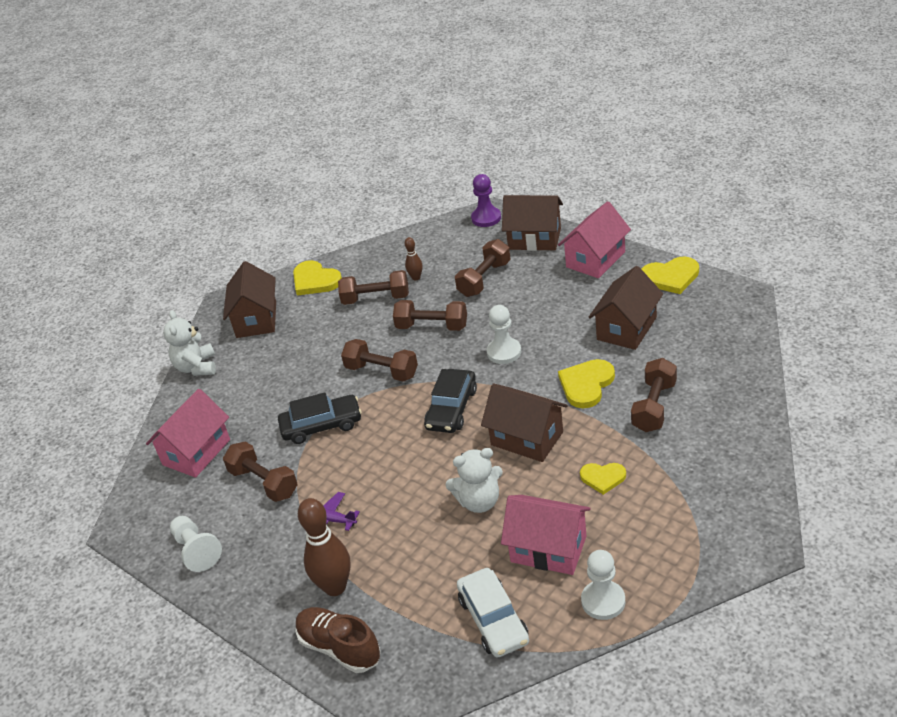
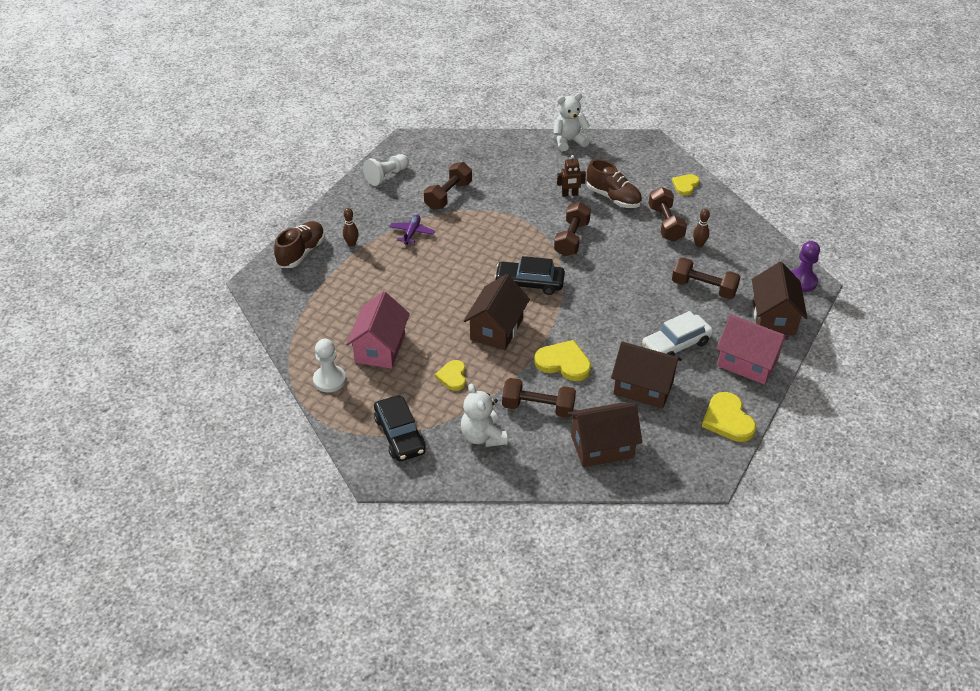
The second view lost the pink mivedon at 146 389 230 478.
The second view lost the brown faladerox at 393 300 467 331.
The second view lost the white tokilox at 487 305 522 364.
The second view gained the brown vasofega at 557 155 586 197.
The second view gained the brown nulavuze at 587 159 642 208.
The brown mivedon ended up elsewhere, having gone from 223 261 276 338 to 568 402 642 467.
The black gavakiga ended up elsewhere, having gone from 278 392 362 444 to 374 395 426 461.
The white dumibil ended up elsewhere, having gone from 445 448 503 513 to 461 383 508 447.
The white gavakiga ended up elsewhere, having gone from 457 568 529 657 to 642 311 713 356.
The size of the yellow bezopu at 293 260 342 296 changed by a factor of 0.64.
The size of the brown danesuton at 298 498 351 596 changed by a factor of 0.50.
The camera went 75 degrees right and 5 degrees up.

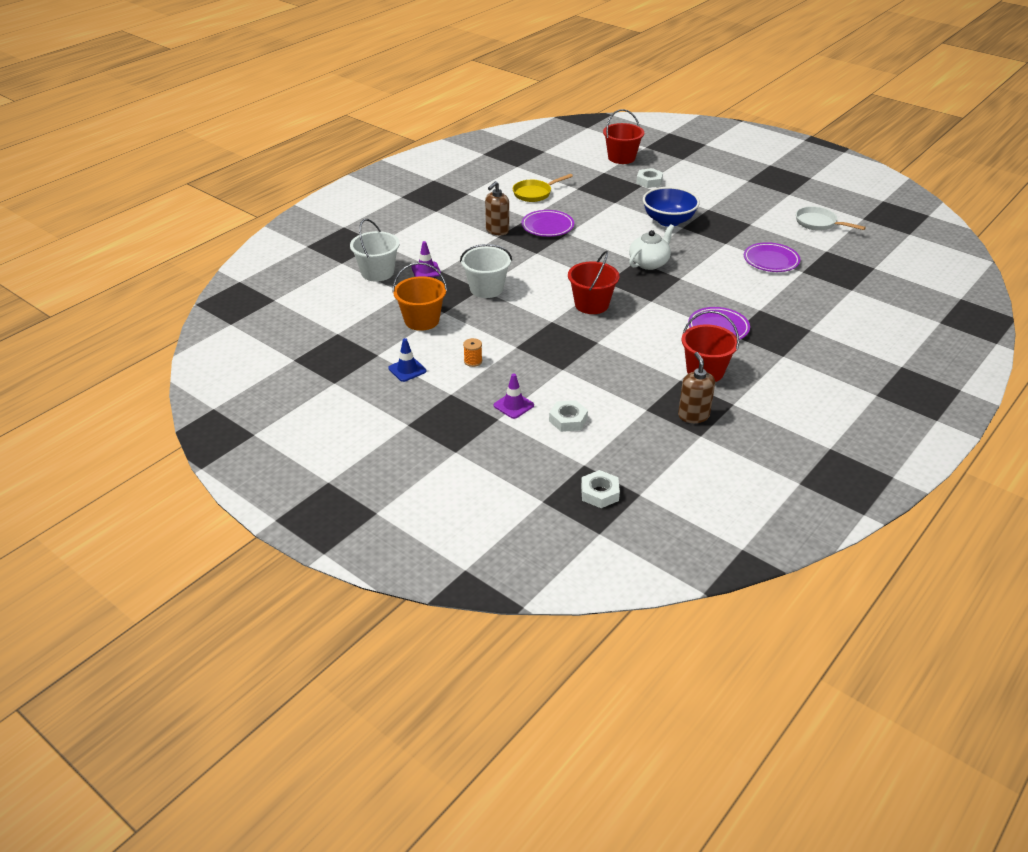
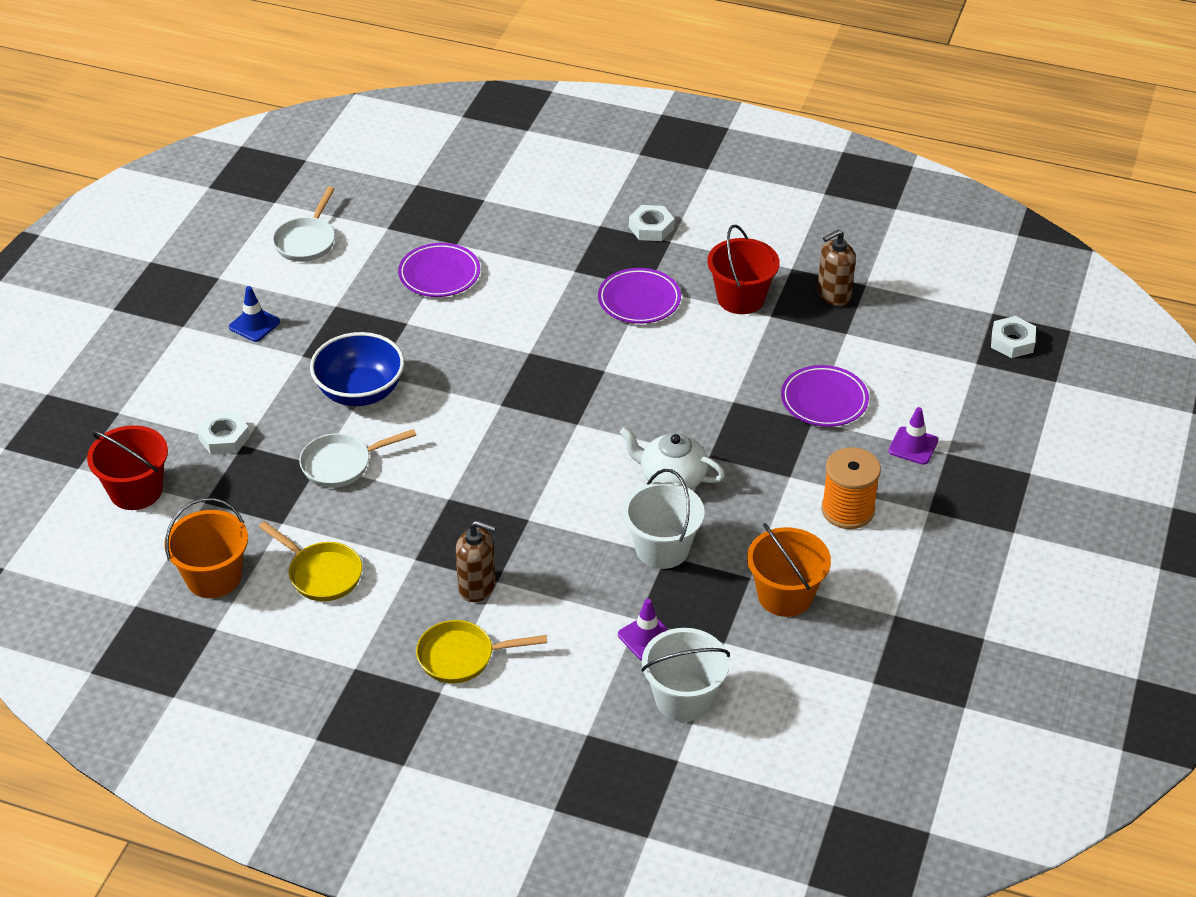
The second view lost the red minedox at 568 251 619 314.
The second view gained the orange minedox at 164 498 248 598.
The second view gained the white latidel at 299 429 416 488.
The second view gained the yellow latidel at 416 620 547 683.
The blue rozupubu ended up elsewhere, having gone from 388 338 426 382 to 229 286 280 342.
The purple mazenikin ended up elsewhere, having gone from 521 210 574 237 to 781 365 869 427.
The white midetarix ended up elsewhere, having gone from 549 400 588 432 to 629 205 674 241.
The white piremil ended up elsewhere, having gone from 629 224 674 270 to 620 427 725 489.
The size of the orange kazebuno at 463 338 482 367 changed by a factor of 2.00.
The camera went 110 degrees left and 5 degrees up.

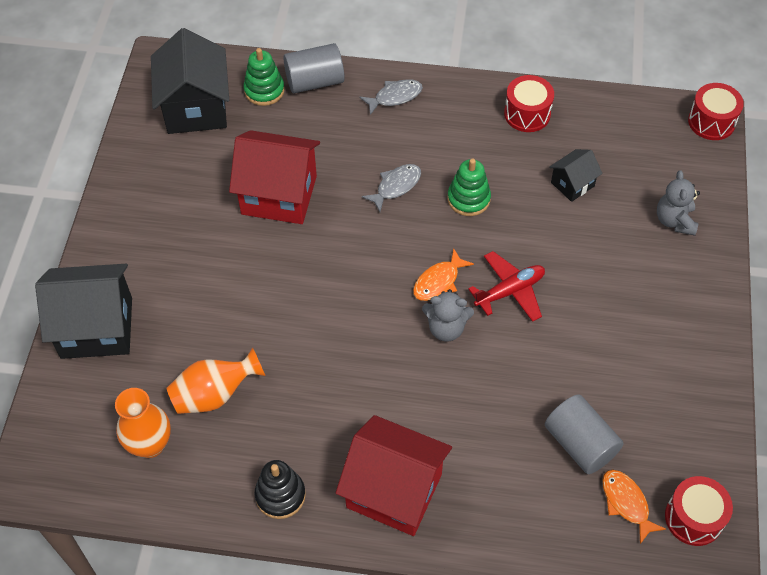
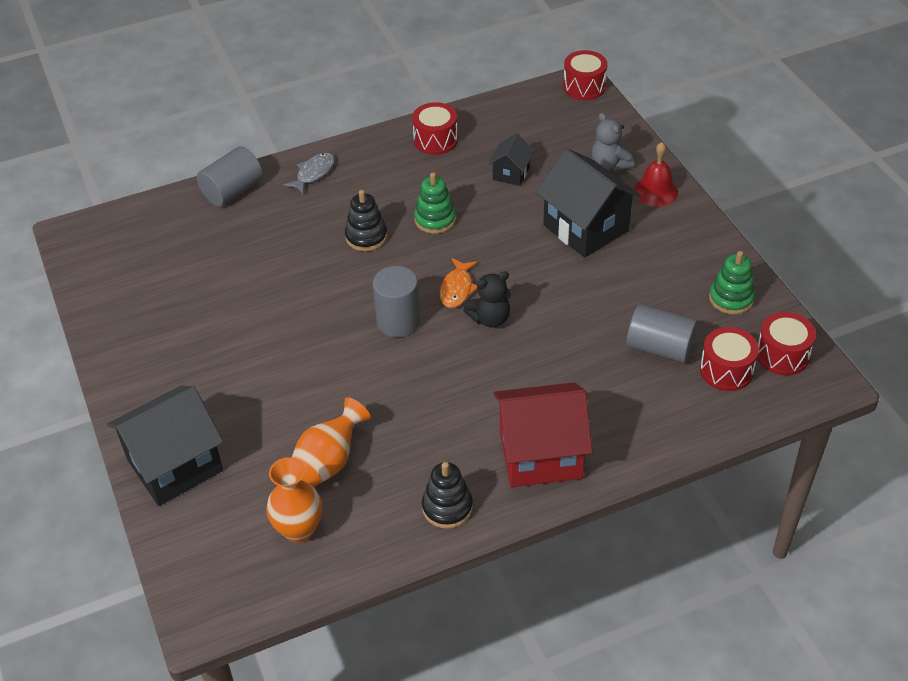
The second view lost the red mivedon at 229 130 320 224.
The second view lost the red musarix at 468 251 545 322.
The second view gained the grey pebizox at 373 266 420 337.
The second view gained the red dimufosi at 634 142 678 207.
The black mivedon ended up elsewhere, having gone from 151 28 229 134 to 536 148 641 258.
The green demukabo ended up elsewhere, having gone from 243 48 285 106 to 709 251 755 315.
Where the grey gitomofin stood at 362 164 421 212, the black demukabo came to stand at 345 190 387 251.
Where the orange gitomofin stood at 602 470 666 544, the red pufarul came to stand at 700 327 759 391.
What was the grey dumibil at 422 289 474 342 turned into the black dumibil at 463 271 511 328.
The camera went 30 degrees left and 10 degrees down.

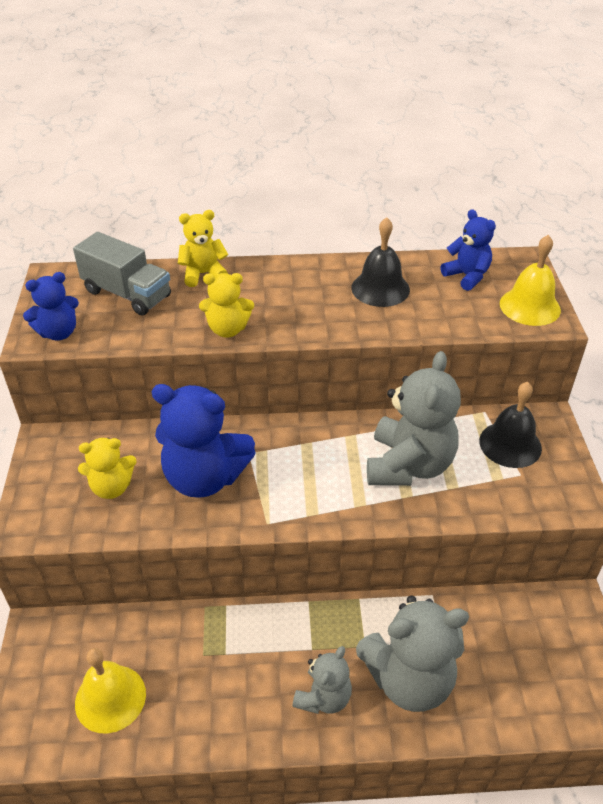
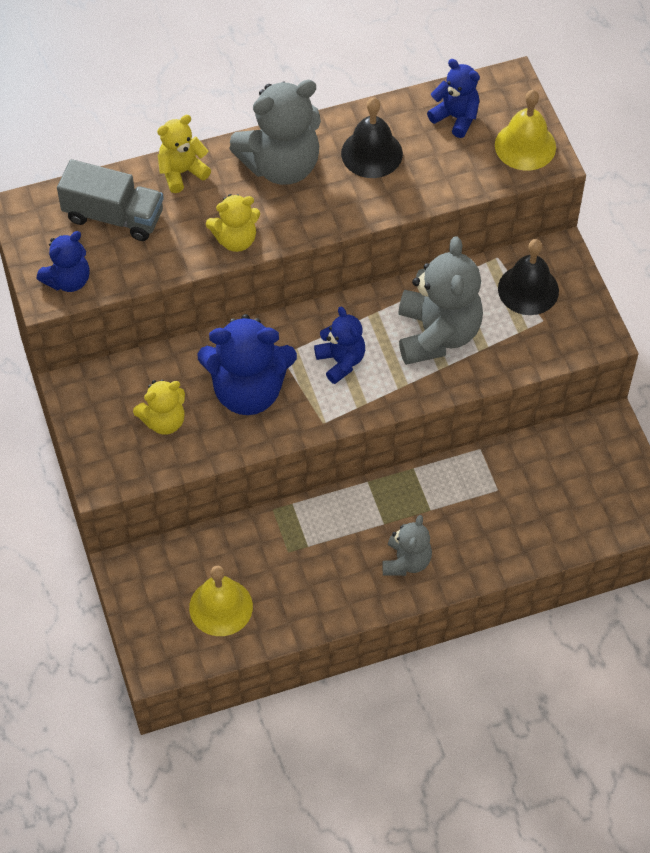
The second view gained the blue dumibil at 314 307 365 384.
The grey dumibil ended up elsewhere, having gone from 356 596 469 712 to 229 80 321 185.
The camera went 15 degrees left and 15 degrees up.

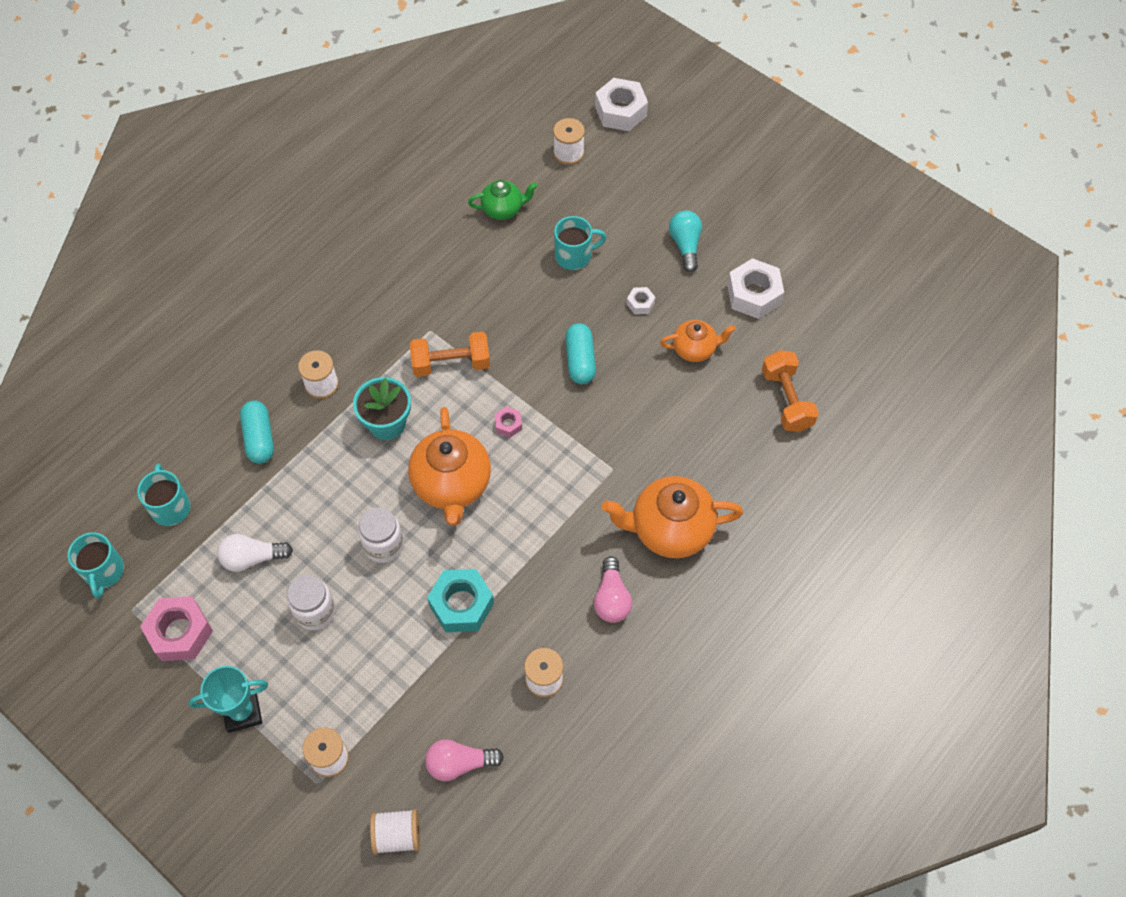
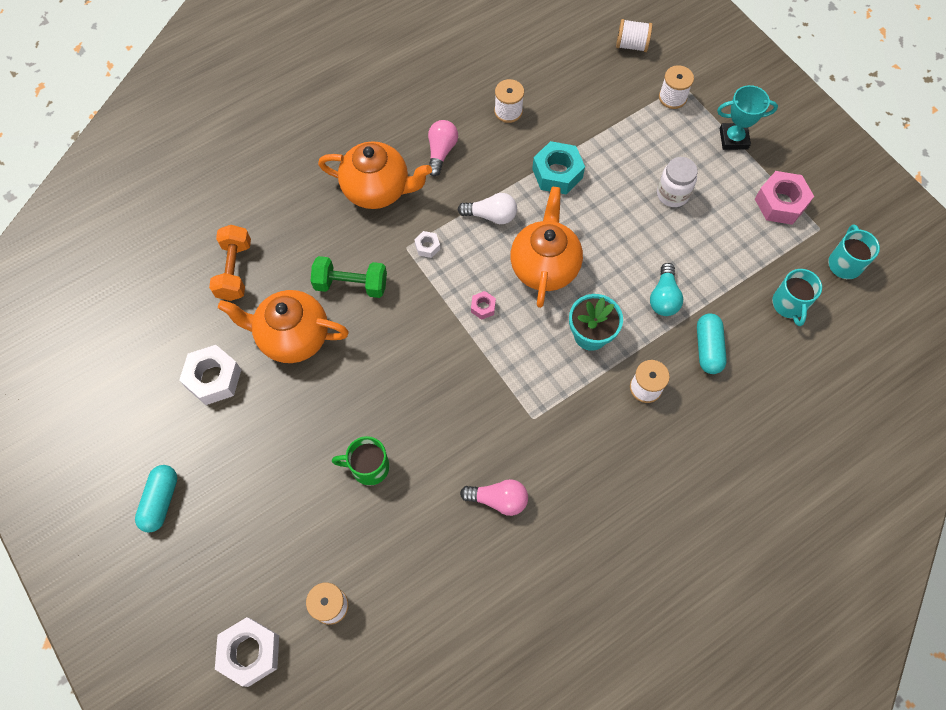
The second view lost the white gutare at 358 507 404 563.
The second view lost the orange faladerox at 410 332 490 377.
The second view lost the green piremil at 468 180 538 220.
The second view gained the green faladerox at 311 256 387 298.
The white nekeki ended up elsewhere, having gone from 217 534 293 572 to 457 193 517 224.
The pink nekeki ended up elsewhere, having gone from 425 739 504 781 to 460 479 528 516.
The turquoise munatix ended up elsewhere, having gone from 565 323 596 384 to 135 465 177 533.
The white midetarix ended up elsewhere, having gone from 627 287 655 314 to 414 231 440 258.
The turquoise nekeki ended up elsewhere, having gone from 669 211 702 272 to 650 263 683 316.
What was the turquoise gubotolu at 554 216 607 270 turned into the green gubotolu at 332 436 390 486.
The size of the orange piremil at 660 320 736 362 changed by a factor of 1.75.
The camera went 165 degrees left and 5 degrees up.

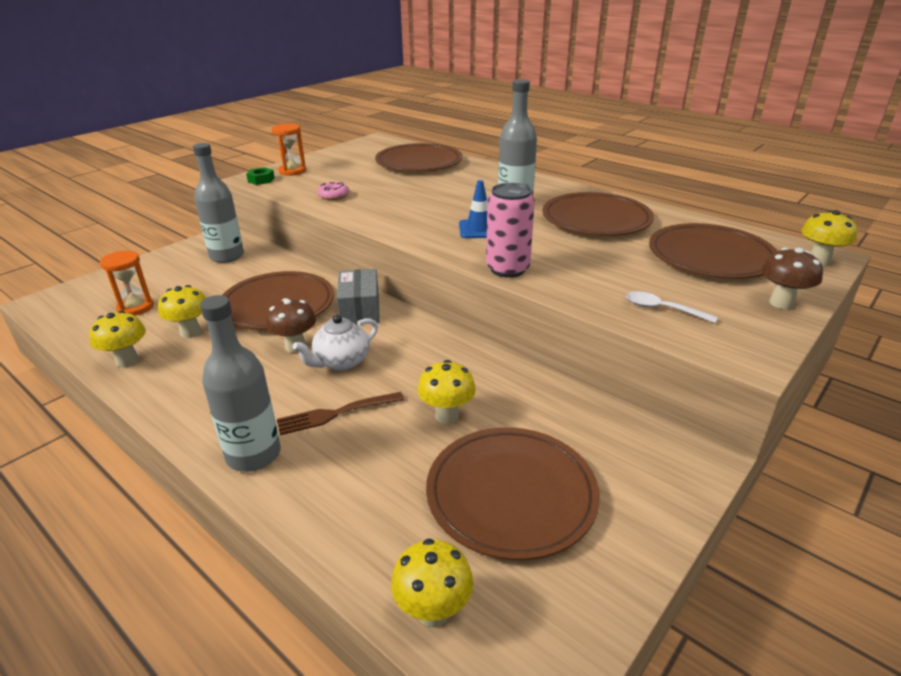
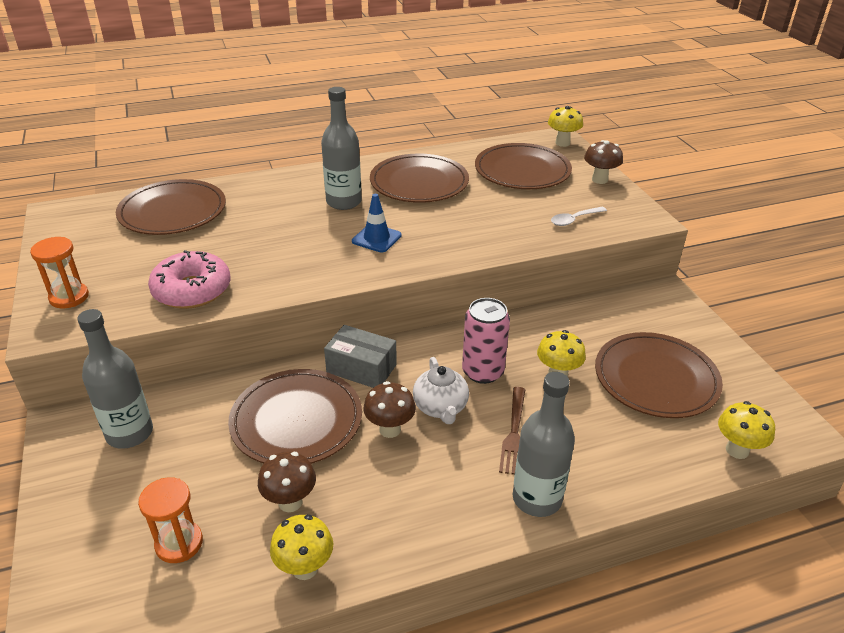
The second view lost the green midetarix at 246 167 275 185.
The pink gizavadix ended up elsewhere, having gone from 486 183 535 278 to 462 298 510 384.
What was the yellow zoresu at 158 285 206 338 turned into the brown zoresu at 258 451 316 512.
The size of the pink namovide at 317 182 349 200 changed by a factor of 2.03.
The camera went 60 degrees left and 5 degrees up.

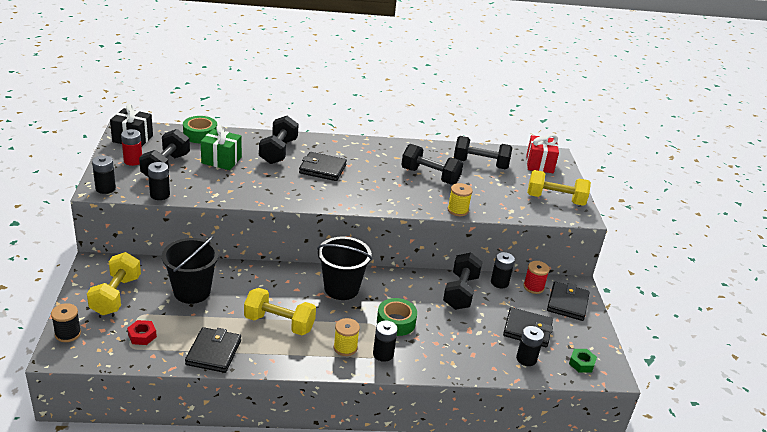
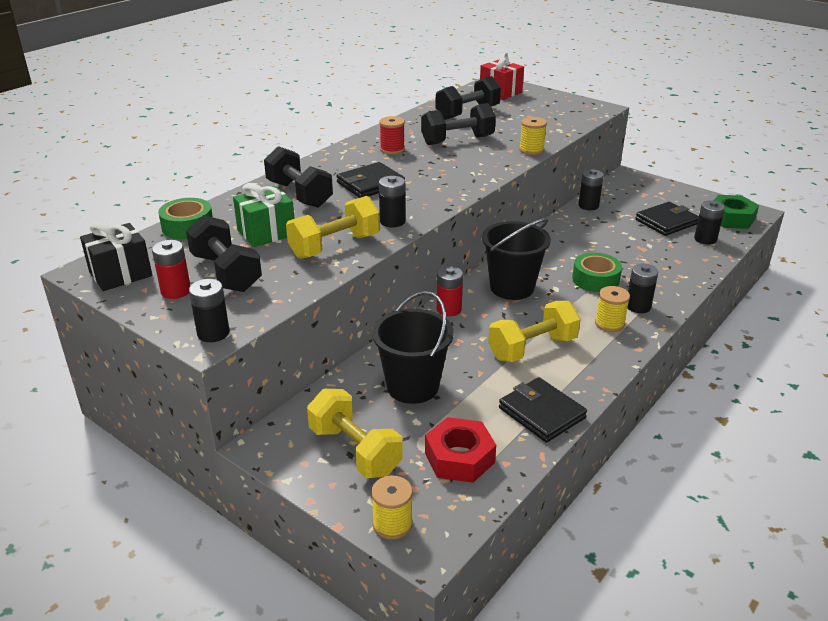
The second view lost the black faladerox at 443 253 482 310.
The second view lost the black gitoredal at 547 282 590 321.
The second view gained the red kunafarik at 437 266 463 316.
The black kunafarik ended up elsewhere, having gone from 148 162 170 200 to 379 176 405 227.
The red kazebuno ended up elsewhere, having gone from 523 261 550 294 to 379 116 405 154.
The yellow faladerox ended up elsewhere, having gone from 527 170 591 206 to 286 196 380 259.
What was the black kazebuno at 51 303 81 342 turned into the yellow kazebuno at 371 476 413 540.
The size of the red midetarix at 127 320 157 345 changed by a factor of 1.68.
The size of the green midetarix at 569 349 597 373 changed by a factor of 1.68.
The camera went 45 degrees left and 0 degrees up.

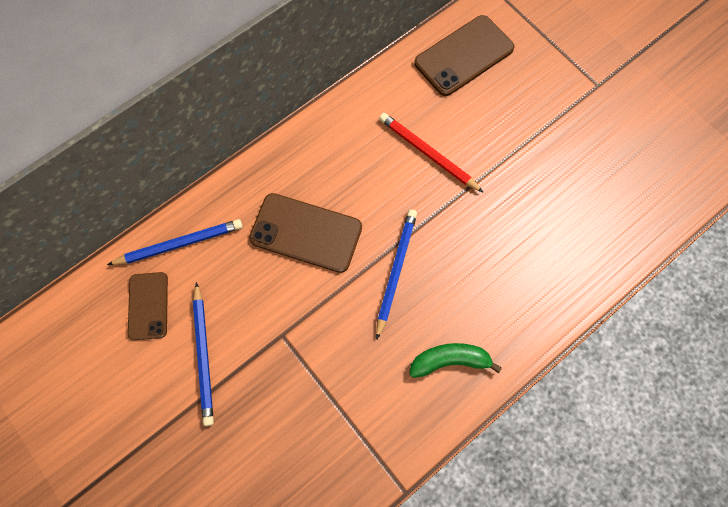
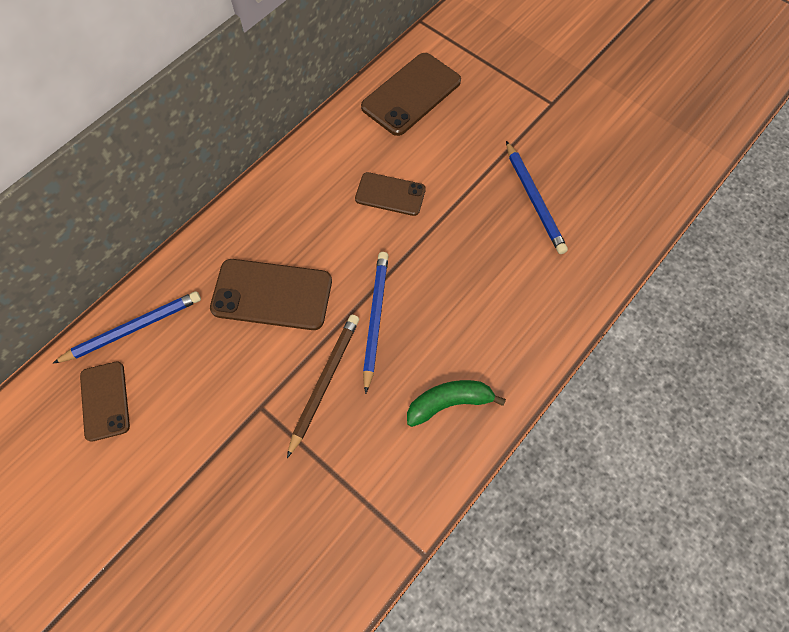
The second view gained the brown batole at 287 315 359 458.
The blue batole ended up elsewhere, having gone from 193 282 214 426 to 506 141 568 254.
Where the red batole stood at 379 113 484 193, the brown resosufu came to stand at 355 172 426 216.
The camera went 10 degrees left and 5 degrees down.

